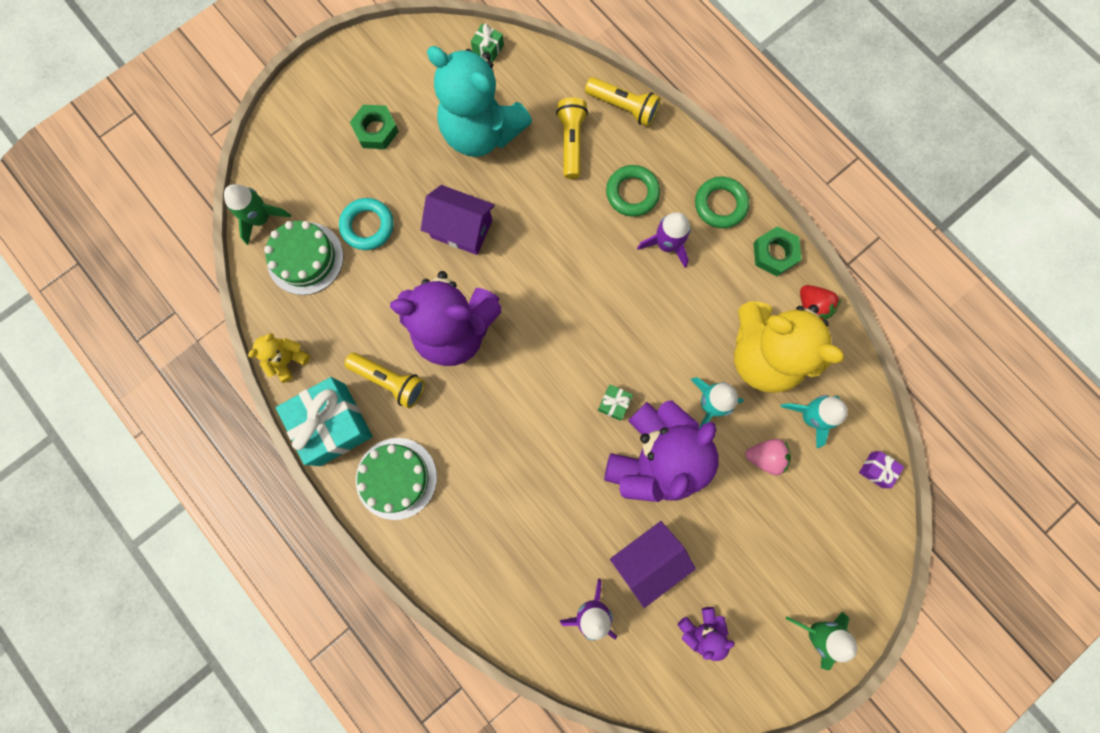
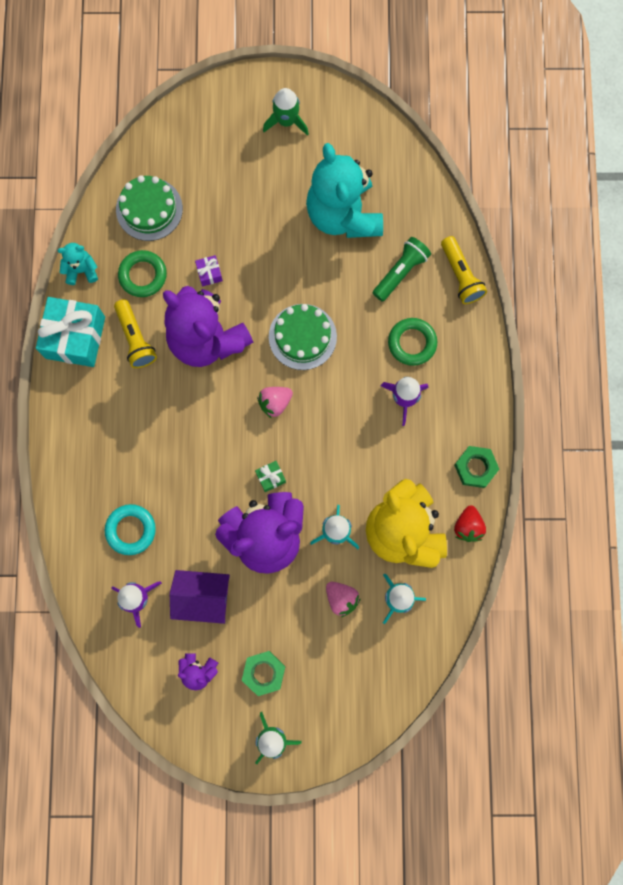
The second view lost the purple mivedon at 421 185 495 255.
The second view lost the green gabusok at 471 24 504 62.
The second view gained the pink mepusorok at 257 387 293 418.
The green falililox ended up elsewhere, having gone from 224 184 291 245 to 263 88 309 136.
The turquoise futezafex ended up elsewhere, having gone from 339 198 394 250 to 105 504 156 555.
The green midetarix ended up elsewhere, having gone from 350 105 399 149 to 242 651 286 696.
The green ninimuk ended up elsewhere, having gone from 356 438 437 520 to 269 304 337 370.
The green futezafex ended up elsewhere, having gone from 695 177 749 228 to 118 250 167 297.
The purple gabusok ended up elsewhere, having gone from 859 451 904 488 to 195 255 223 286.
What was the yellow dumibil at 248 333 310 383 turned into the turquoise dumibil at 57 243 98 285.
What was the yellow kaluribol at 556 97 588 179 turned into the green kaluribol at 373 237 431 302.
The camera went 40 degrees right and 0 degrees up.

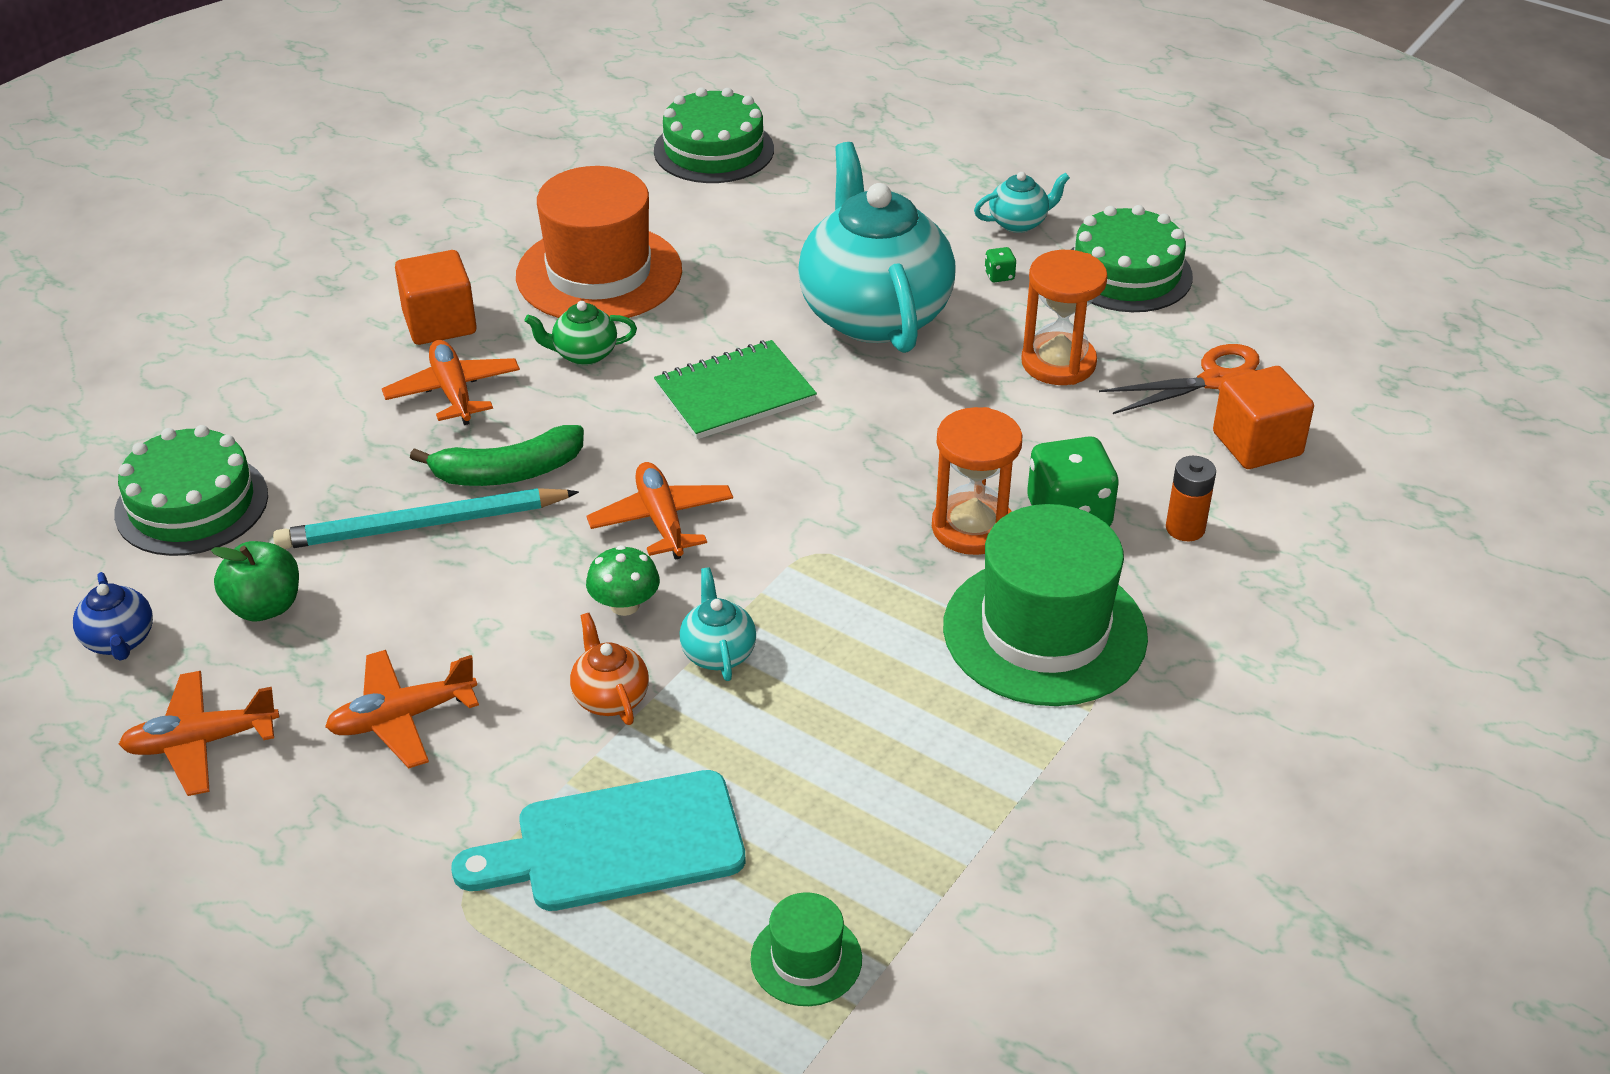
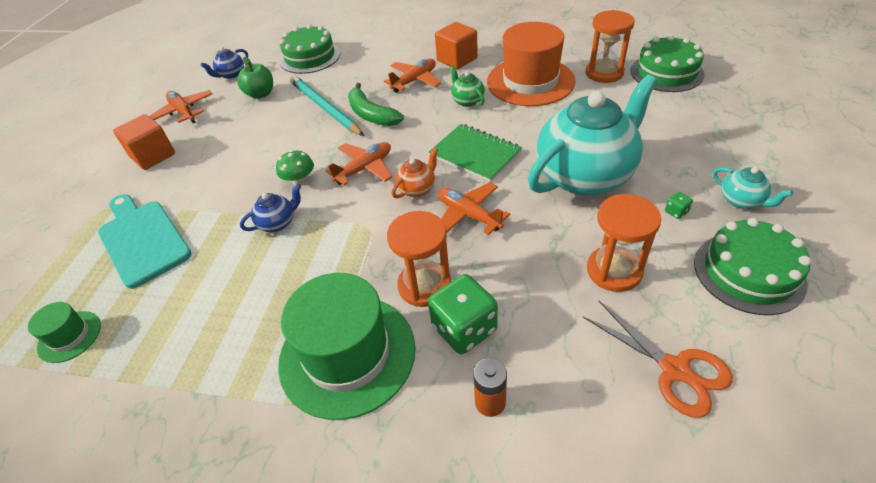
The second view gained the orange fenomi at 586 10 635 83.
The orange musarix ended up elsewhere, having gone from 325 650 479 768 to 438 182 510 235.
The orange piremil ended up elsewhere, having gone from 570 613 649 725 to 392 148 438 198.
The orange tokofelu ended up elsewhere, having gone from 1213 366 1314 469 to 113 114 175 170.
What was the turquoise piremil at 679 567 756 681 turned into the blue piremil at 240 184 301 232.
The camera went 70 degrees right and 5 degrees up.

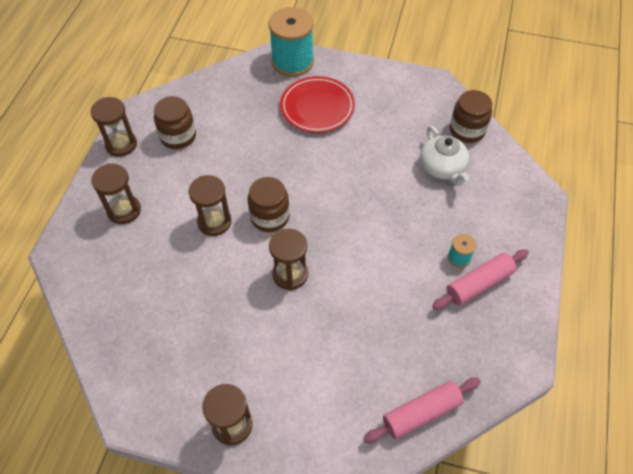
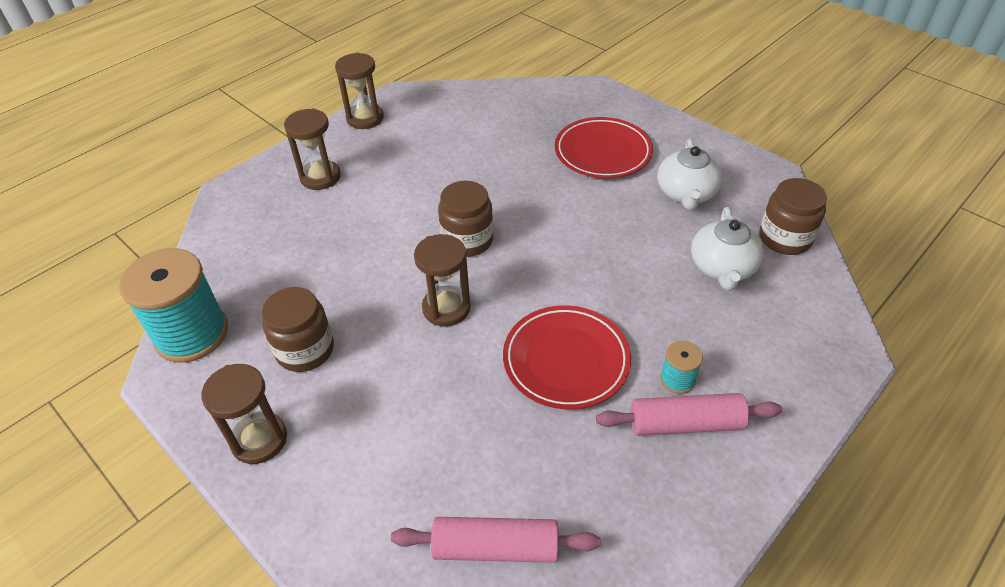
The second view lost the brown fenomi at 189 175 231 236.
The second view gained the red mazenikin at 503 305 631 410.
The second view gained the white piremil at 657 139 723 210.
The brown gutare ended up elsewhere, having gone from 154 96 196 149 to 262 287 334 372.
The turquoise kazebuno ended up elsewhere, having gone from 269 7 314 77 to 119 248 228 363.
The camera went 30 degrees right and 10 degrees down.

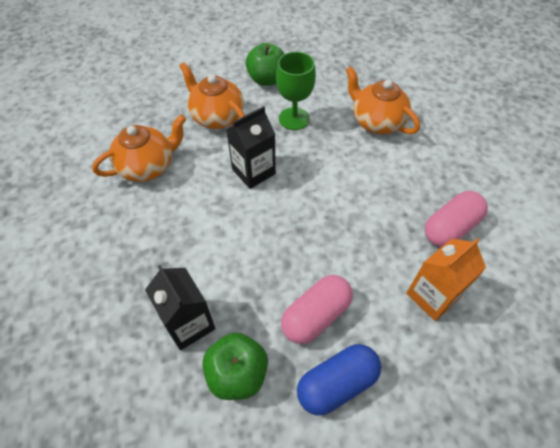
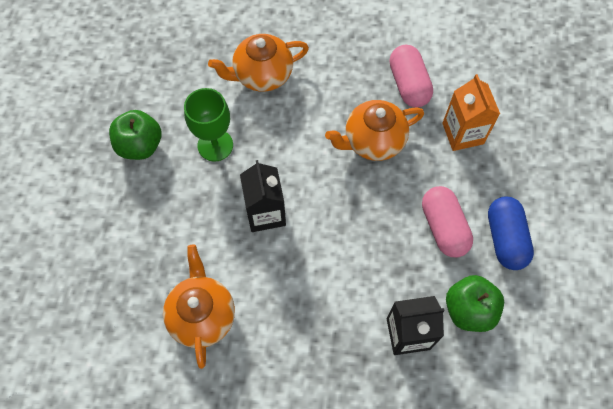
The orange piremil ended up elsewhere, having gone from 179 62 245 129 to 325 100 424 161.
The camera went 65 degrees left and 10 degrees up.

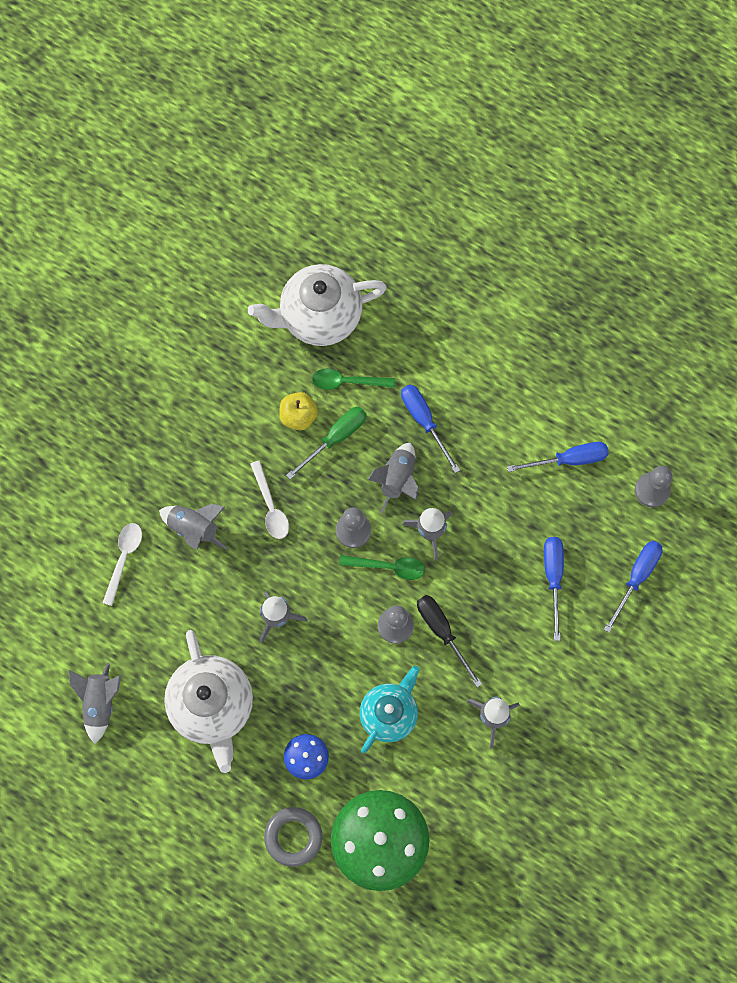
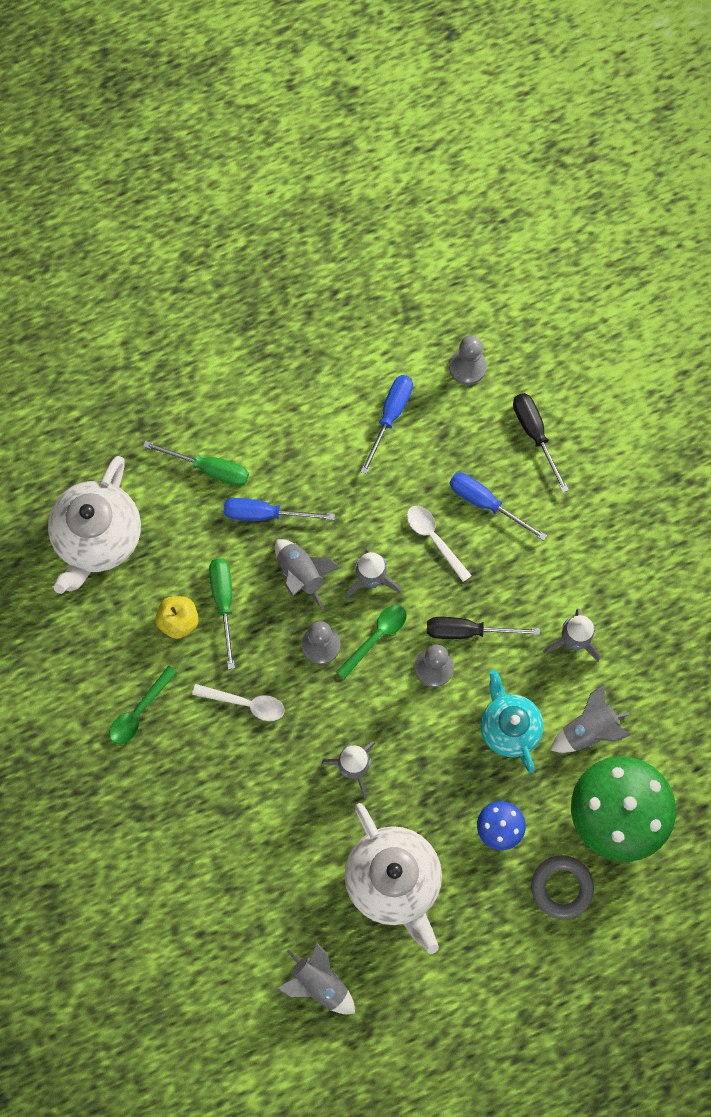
The second view gained the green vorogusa at 143 441 249 486.
The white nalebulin ended up elsewhere, having gone from 102 523 142 606 to 407 506 472 582.
The grey falililox ended up elsewhere, having gone from 159 504 227 550 to 551 684 631 753.
The green nalebulin ended up elsewhere, having gone from 312 369 396 390 to 109 666 177 744.
What was the blue vorogusa at 604 541 663 633 turned into the black vorogusa at 513 393 569 493.
The white piremil at 164 630 253 773 ended up facing another way, 45 degrees clockwise from before.
The camera went 55 degrees left and 0 degrees up.

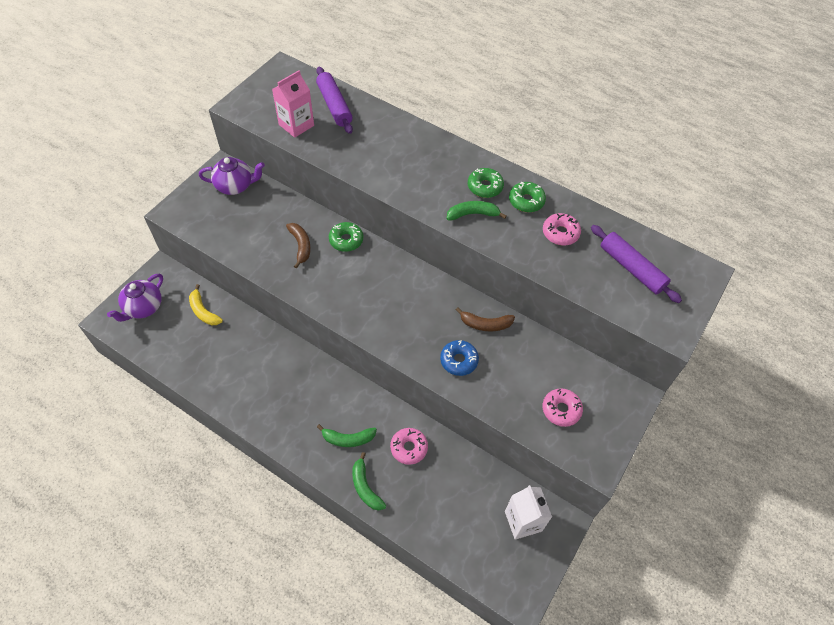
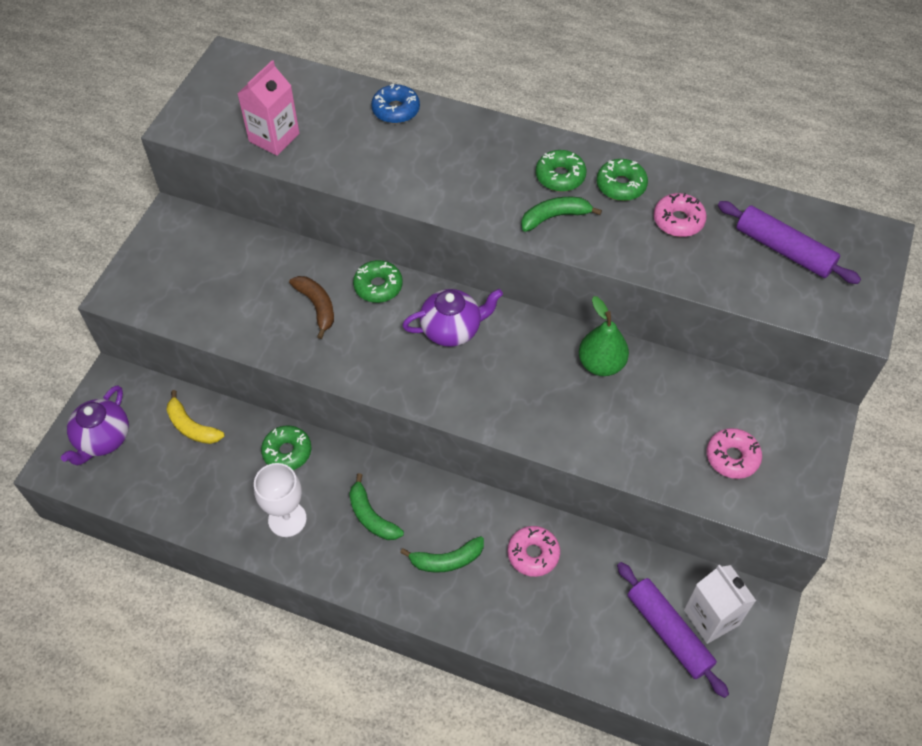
The second view gained the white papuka at 254 463 307 537.
The second view gained the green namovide at 261 425 311 470.
The purple piremil ended up elsewhere, having gone from 199 157 265 195 to 402 289 503 347.
The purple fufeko ended up elsewhere, having gone from 316 66 353 134 to 617 562 729 698.
The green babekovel ended up elsewhere, having gone from 352 452 386 511 to 349 473 404 540.
The blue namovide ended up elsewhere, having gone from 440 340 479 376 to 371 83 420 124.
Where the brown babekovel stood at 456 307 515 331, the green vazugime came to stand at 579 296 629 376.
The camera went 10 degrees left and 0 degrees up.

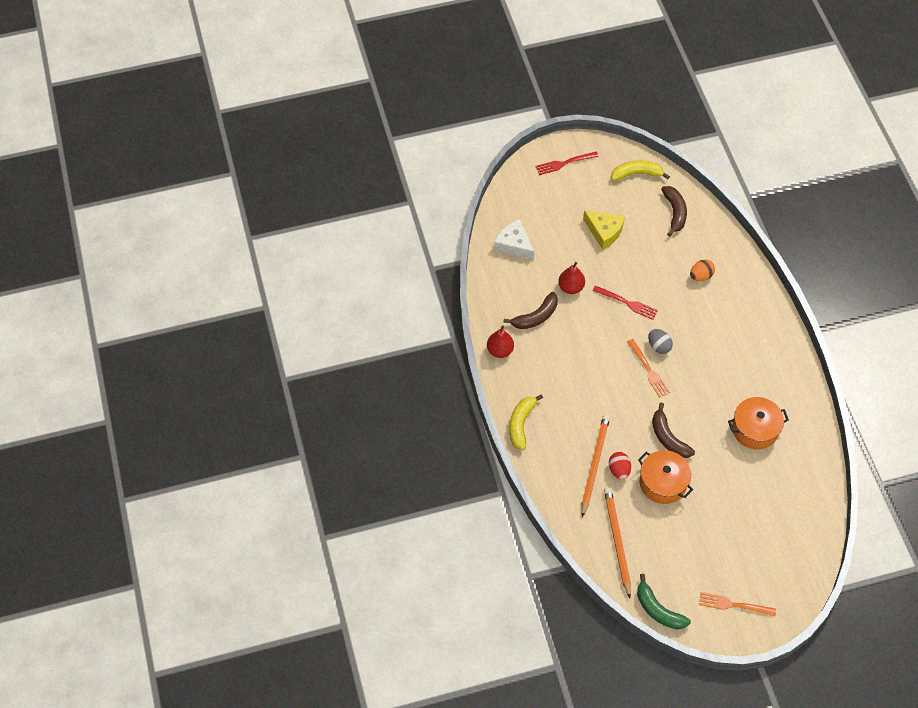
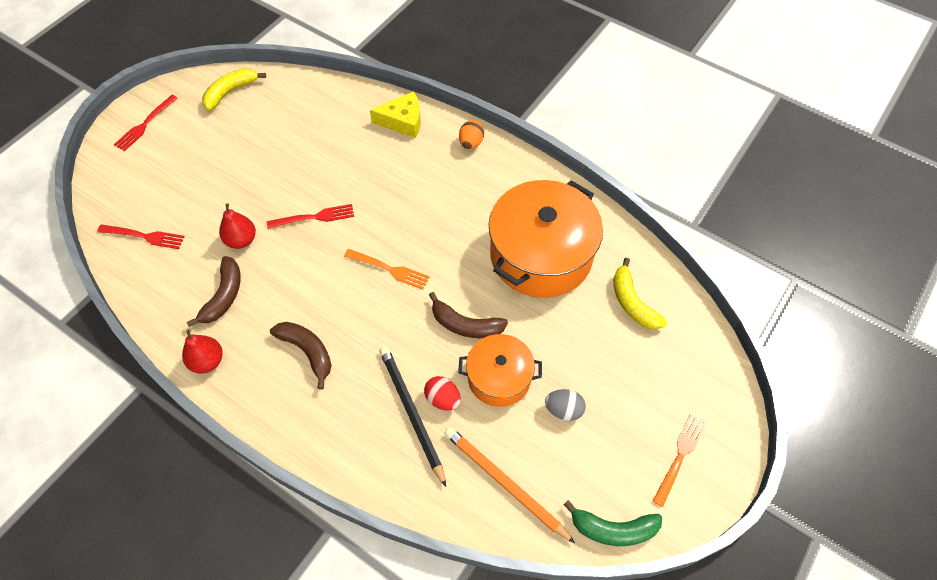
The yellow babekovel ended up elsewhere, having gone from 509 394 543 450 to 613 258 667 330.
The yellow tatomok ended up elsewhere, having gone from 583 211 625 250 to 370 91 421 138.
The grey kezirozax ended up elsewhere, having gone from 648 329 673 354 to 545 389 586 421.
The brown babekovel ended up elsewhere, having gone from 661 186 687 236 to 270 322 332 390.
The orange kezirozax ended up elsewhere, having gone from 690 259 715 281 to 459 120 484 149.
Where the white tatomok stood at 494 219 534 260, the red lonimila came to stand at 97 224 185 249.
What was the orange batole at 581 414 610 517 turned into the black batole at 379 346 446 487.
The orange lonimila at 699 592 776 616 ended up facing another way, 150 degrees clockwise from before.
The size of the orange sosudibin at 728 397 789 450 changed by a factor of 1.77.
The camera went 40 degrees left and 0 degrees up.

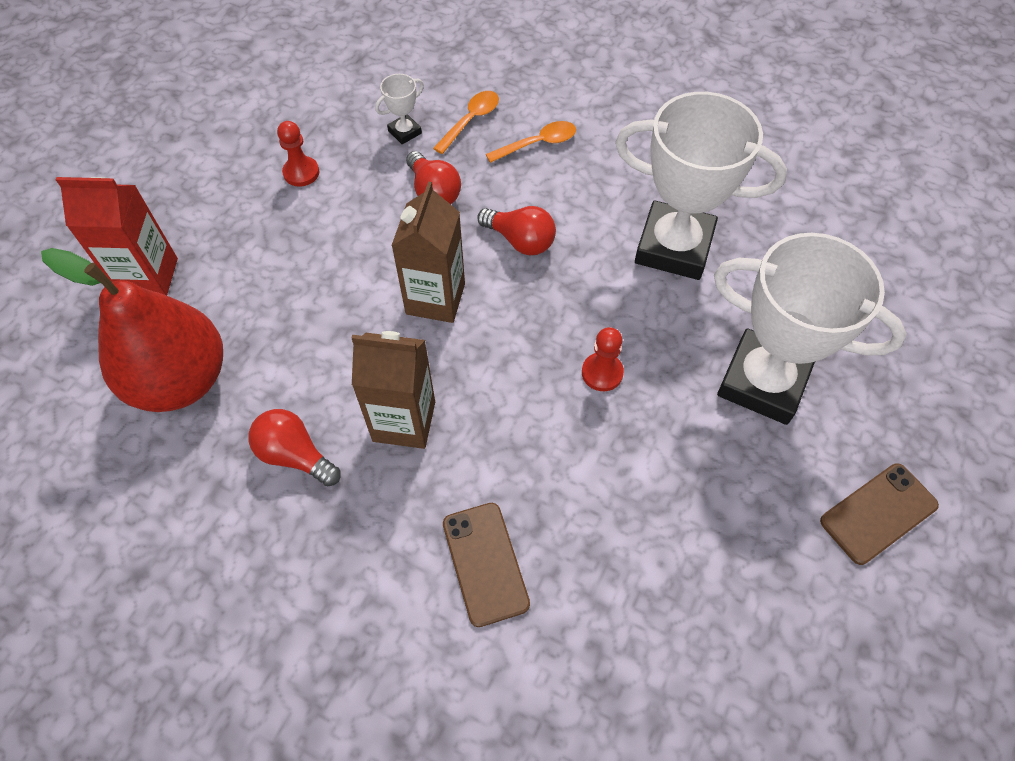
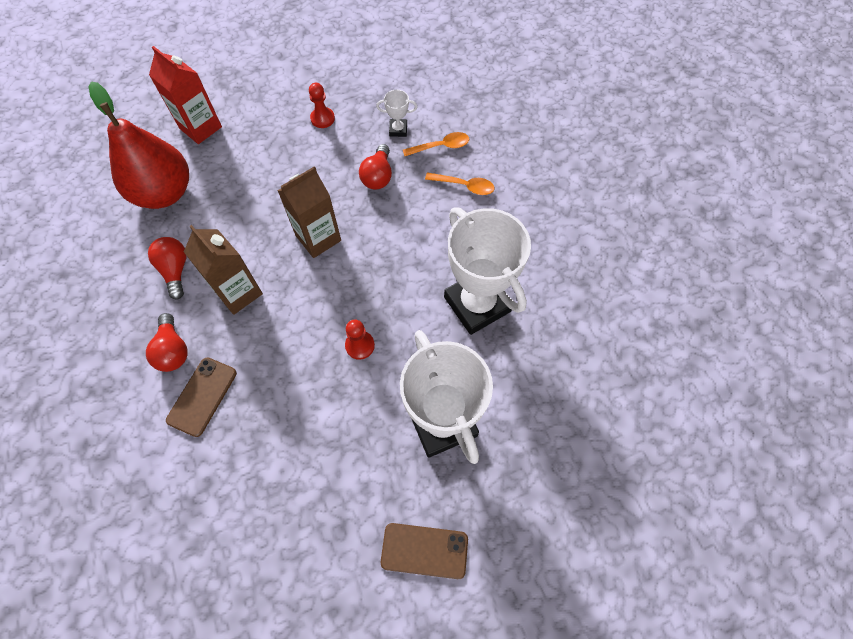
The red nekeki ended up elsewhere, having gone from 477 206 556 255 to 146 313 188 372.
The camera went 40 degrees right and 5 degrees up.

